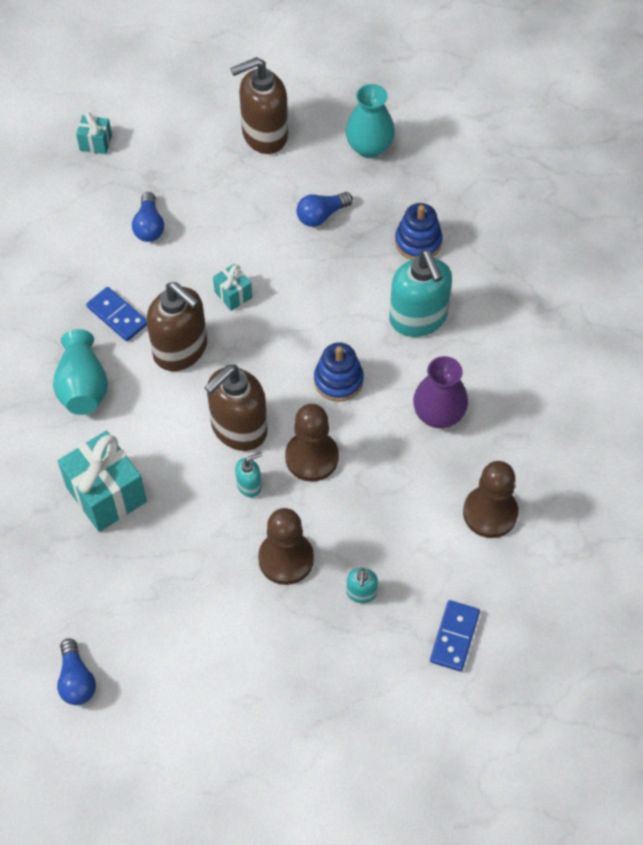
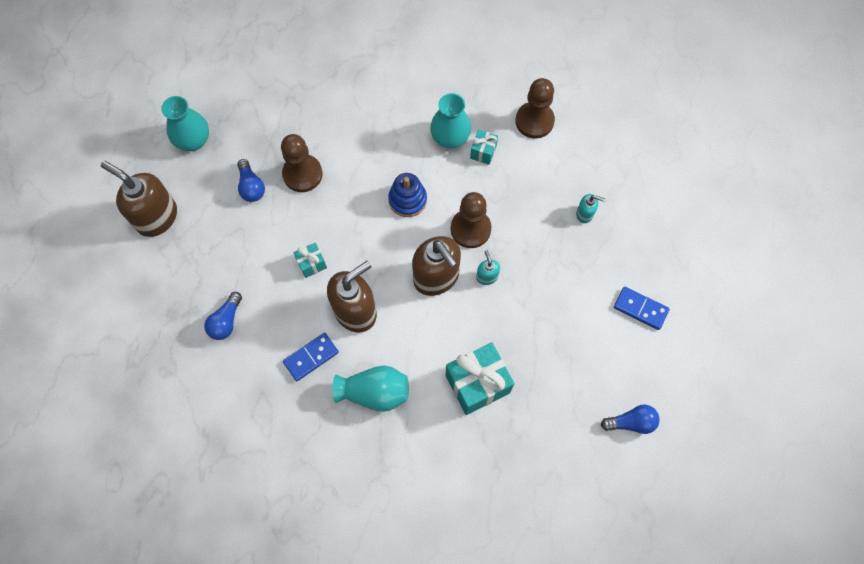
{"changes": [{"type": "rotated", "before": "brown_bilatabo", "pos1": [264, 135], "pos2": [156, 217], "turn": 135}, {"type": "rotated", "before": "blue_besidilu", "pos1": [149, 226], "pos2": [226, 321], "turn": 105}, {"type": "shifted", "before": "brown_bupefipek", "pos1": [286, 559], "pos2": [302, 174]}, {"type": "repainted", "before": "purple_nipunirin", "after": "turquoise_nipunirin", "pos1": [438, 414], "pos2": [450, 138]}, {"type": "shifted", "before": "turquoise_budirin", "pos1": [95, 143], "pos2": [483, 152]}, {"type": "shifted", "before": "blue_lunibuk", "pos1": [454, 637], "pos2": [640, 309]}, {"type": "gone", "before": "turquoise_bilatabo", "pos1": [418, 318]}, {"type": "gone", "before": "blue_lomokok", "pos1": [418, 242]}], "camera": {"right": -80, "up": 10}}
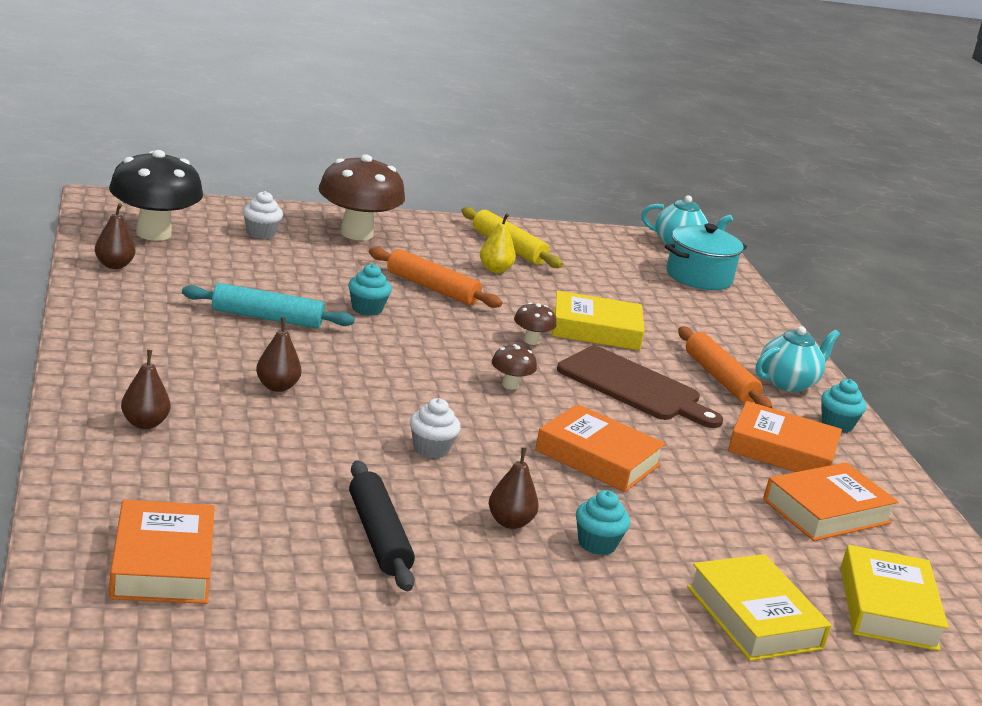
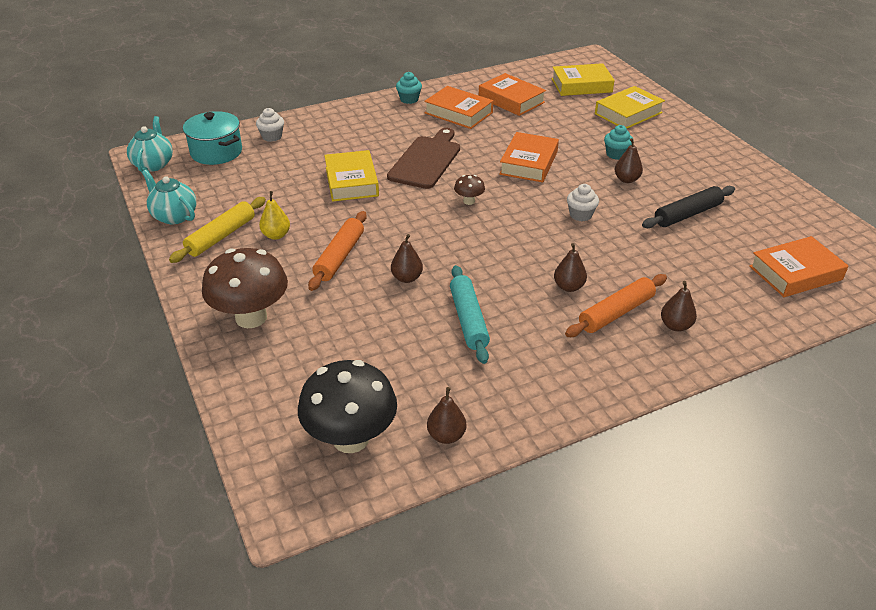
{"changes": [{"type": "shifted", "before": "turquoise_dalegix", "pos1": [788, 383], "pos2": [174, 216]}, {"type": "shifted", "before": "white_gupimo", "pos1": [261, 233], "pos2": [272, 137]}, {"type": "swapped", "before": "turquoise_gupimo", "after": "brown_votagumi", "pos1": [367, 309], "pos2": [407, 278]}, {"type": "rotated", "before": "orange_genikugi", "pos1": [782, 450], "pos2": [458, 113], "turn": -60}, {"type": "shifted", "before": "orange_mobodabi", "pos1": [719, 379], "pos2": [616, 313]}, {"type": "gone", "before": "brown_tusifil", "pos1": [531, 341]}], "camera": {"right": -100, "up": 15}}
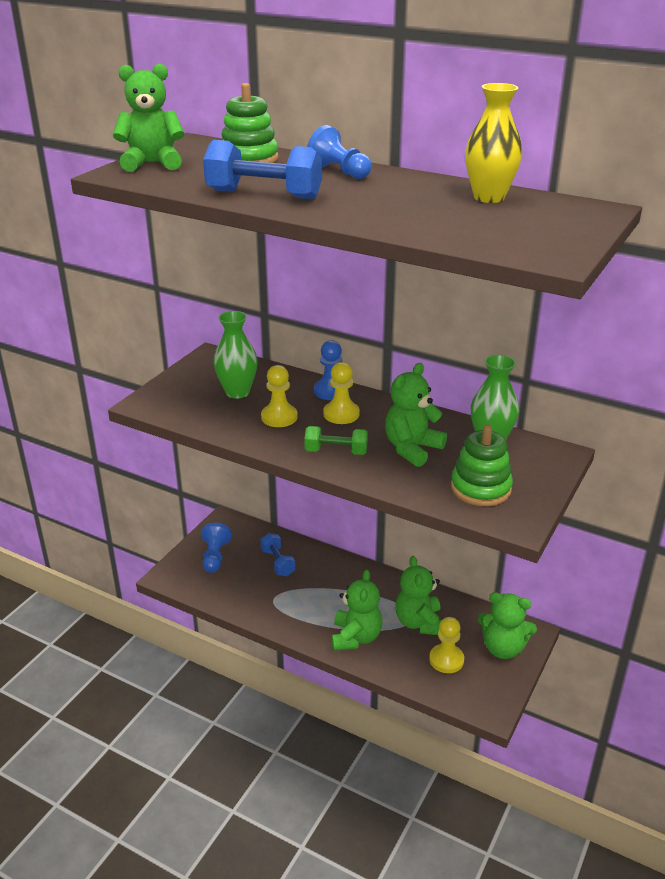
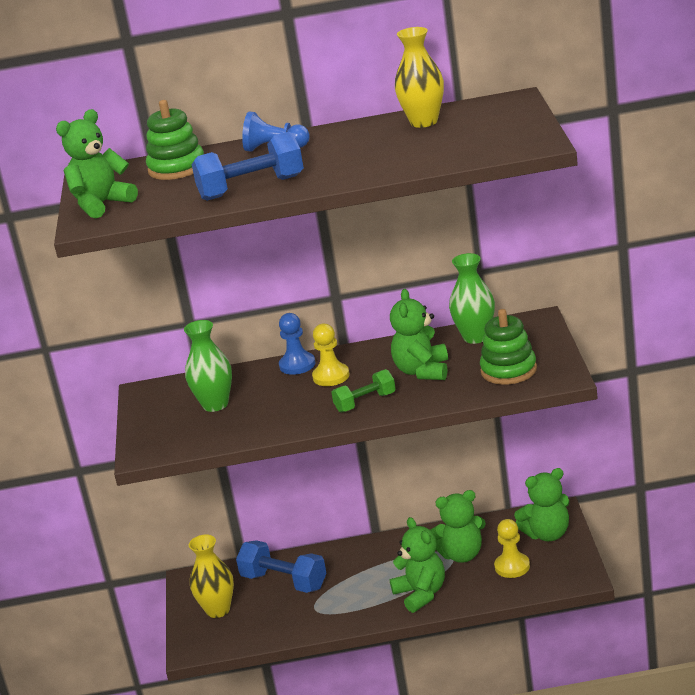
{"changes": [{"type": "swapped", "before": "blue_bupefipek", "after": "yellow_nipunirin", "pos1": [215, 557], "pos2": [218, 610]}, {"type": "scaled", "before": "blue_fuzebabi", "pos1": [278, 562], "pos2": [284, 582], "scale": 1.58}, {"type": "rotated", "before": "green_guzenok", "pos1": [419, 623], "pos2": [461, 555], "turn": -60}, {"type": "gone", "before": "yellow_bupefipek", "pos1": [279, 417]}], "camera": {"right": -30, "up": -5}}
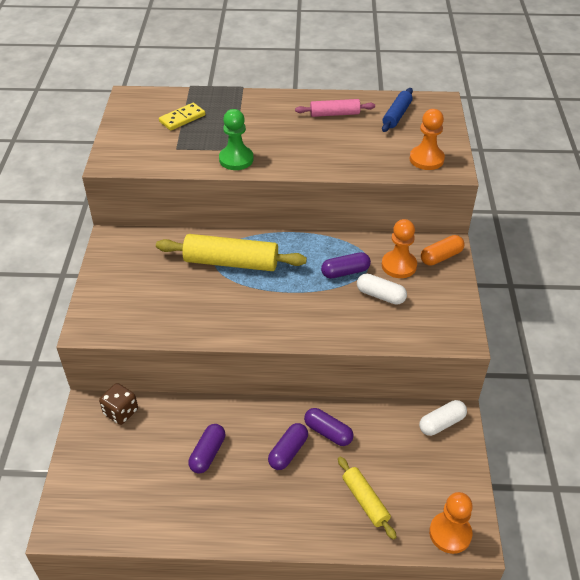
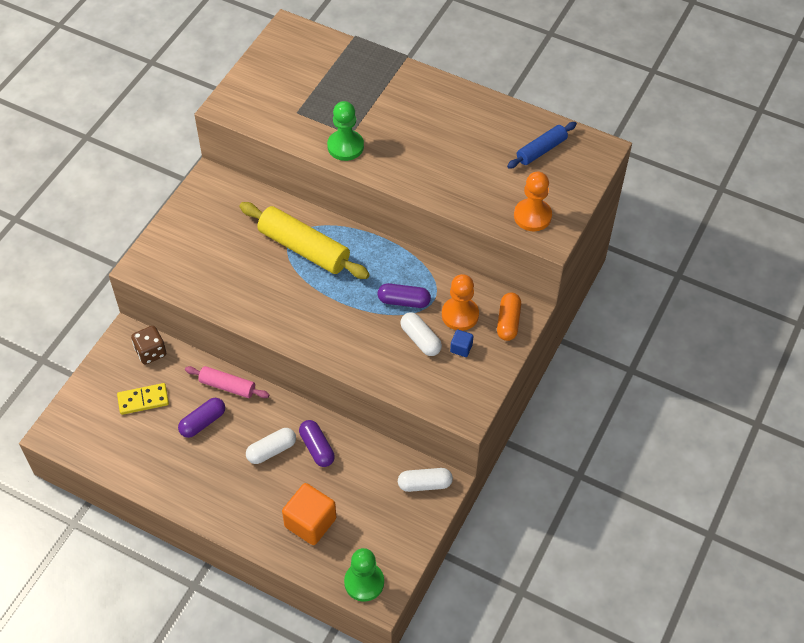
{"changes": [{"type": "shifted", "before": "yellow_lunibuk", "pos1": [182, 118], "pos2": [143, 400]}, {"type": "shifted", "before": "pink_mobodabi", "pos1": [334, 114], "pos2": [227, 386]}, {"type": "repainted", "before": "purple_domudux", "after": "white_domudux", "pos1": [288, 452], "pos2": [271, 450]}, {"type": "swapped", "before": "yellow_mobodabi", "after": "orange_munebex", "pos1": [365, 501], "pos2": [310, 522]}, {"type": "repainted", "before": "orange_bupefipek", "after": "green_bupefipek", "pos1": [450, 533], "pos2": [364, 582]}, {"type": "new", "after": "blue_munebex", "pos2": [461, 348]}, {"type": "rotated", "before": "orange_domudux", "pos1": [441, 257], "pos2": [508, 322], "turn": -75}], "camera": {"right": 25, "up": 10}}
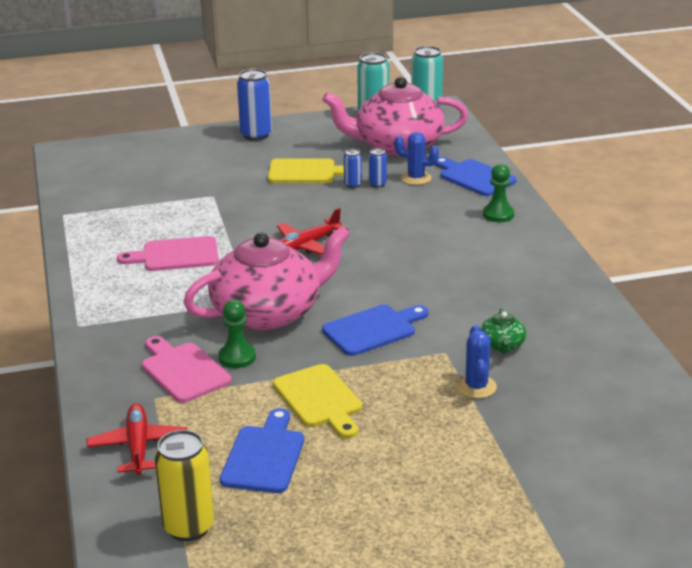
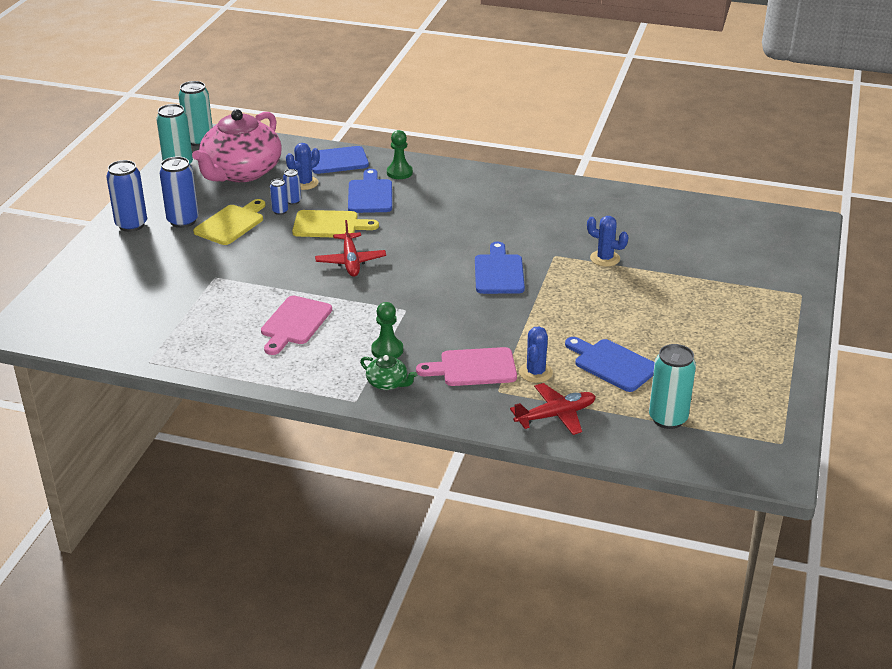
{"changes": [{"type": "new", "after": "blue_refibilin", "pos2": [183, 221]}, {"type": "shifted", "before": "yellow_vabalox", "pos1": [320, 399], "pos2": [329, 225]}, {"type": "new", "after": "blue_vabalox", "pos2": [370, 194]}, {"type": "shifted", "before": "green_dalegix", "pos1": [502, 345], "pos2": [388, 383]}, {"type": "shifted", "before": "green_bupefipek", "pos1": [237, 357], "pos2": [387, 350]}, {"type": "rotated", "before": "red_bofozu", "pos1": [138, 447], "pos2": [555, 415], "turn": 135}, {"type": "new", "after": "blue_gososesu", "pos2": [535, 372]}, {"type": "repainted", "before": "yellow_refibilin", "after": "turquoise_refibilin", "pos1": [188, 527], "pos2": [668, 419]}, {"type": "gone", "before": "pink_dalegix", "pos1": [268, 312]}], "camera": {"right": -60, "up": 5}}
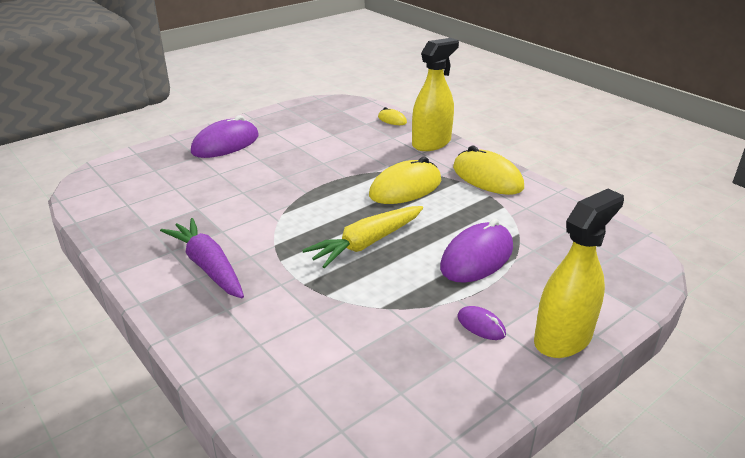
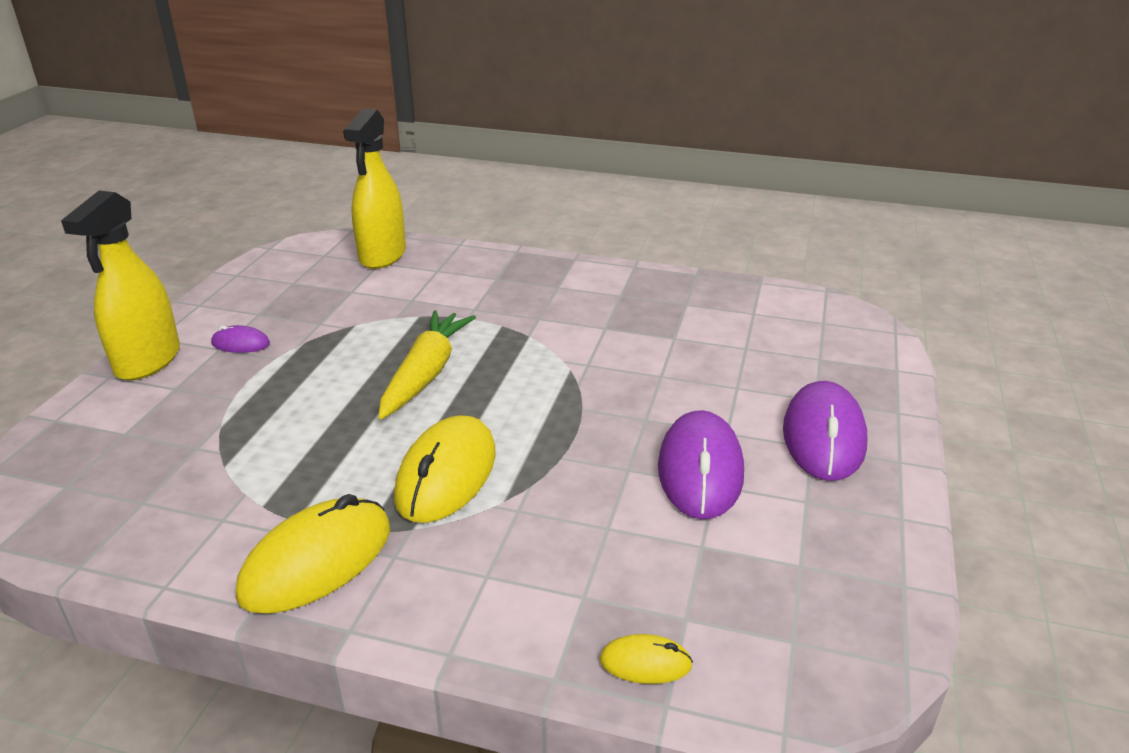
{"changes": [{"type": "rotated", "before": "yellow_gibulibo", "pos1": [487, 178], "pos2": [317, 561], "turn": -60}, {"type": "shifted", "before": "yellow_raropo", "pos1": [431, 143], "pos2": [382, 255]}, {"type": "shifted", "before": "purple_gibulibo", "pos1": [476, 257], "pos2": [700, 470]}, {"type": "gone", "before": "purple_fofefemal", "pos1": [208, 266]}], "camera": {"right": 145, "up": 0}}
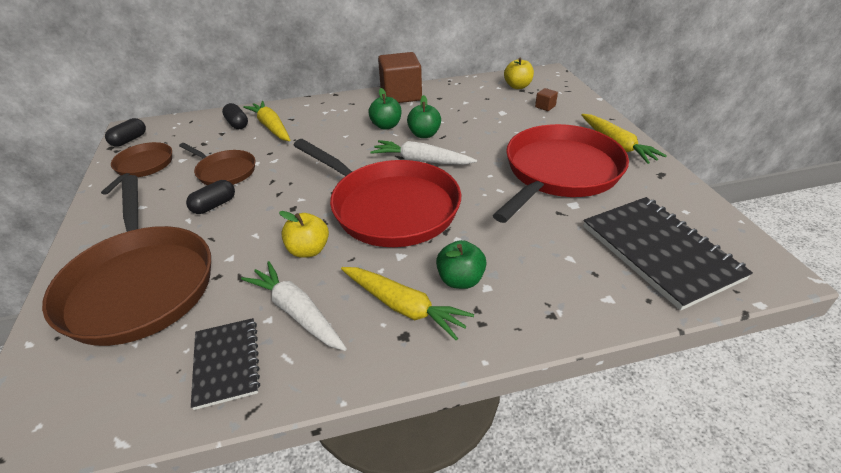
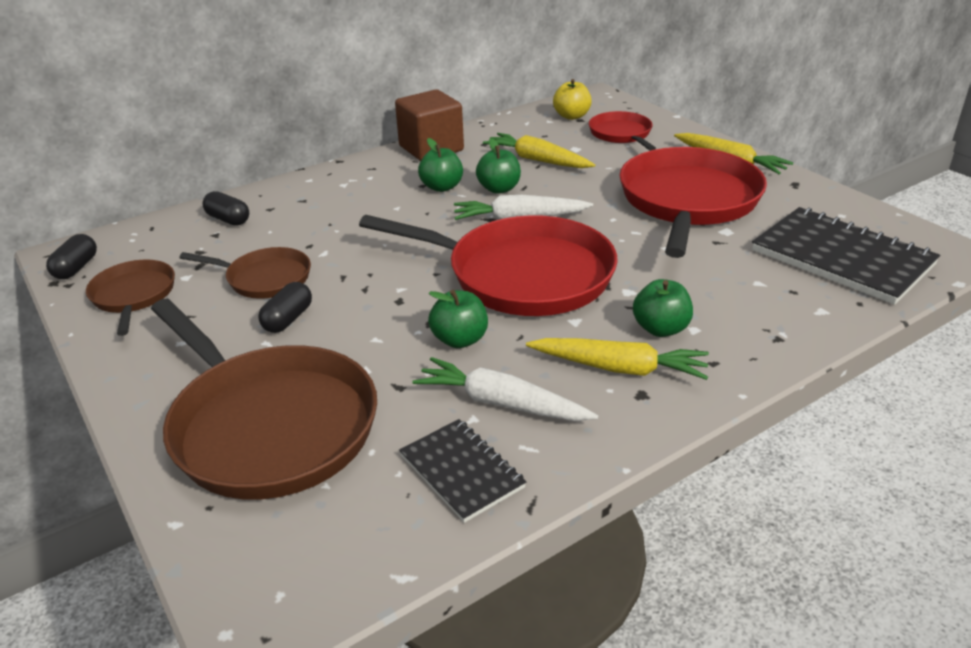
{"changes": [{"type": "repainted", "before": "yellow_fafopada", "after": "green_fafopada", "pos1": [308, 250], "pos2": [460, 340]}, {"type": "shifted", "before": "yellow_fofefemal", "pos1": [271, 127], "pos2": [537, 160]}, {"type": "swapped", "before": "brown_munebex", "after": "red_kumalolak", "pos1": [545, 106], "pos2": [621, 134]}], "camera": {"right": -20, "up": -5}}
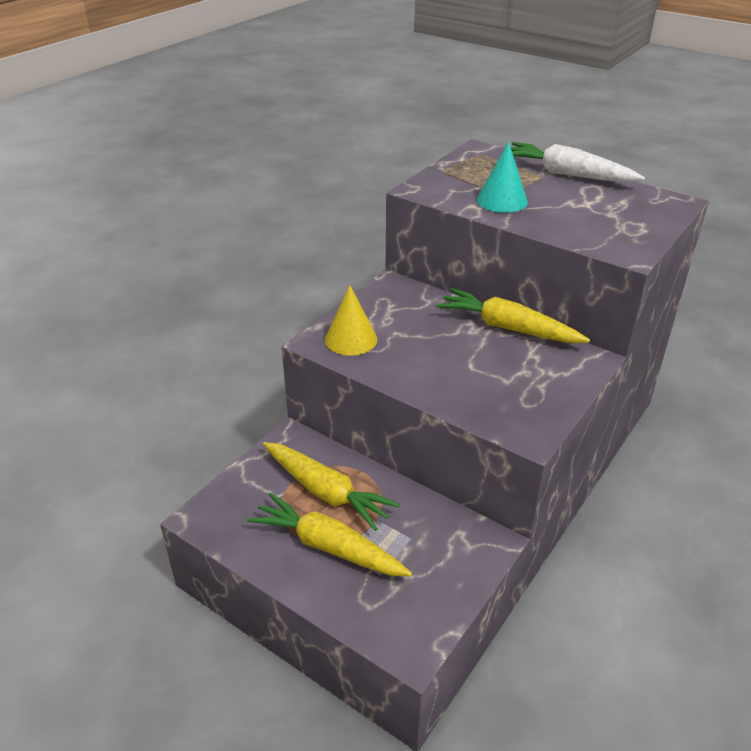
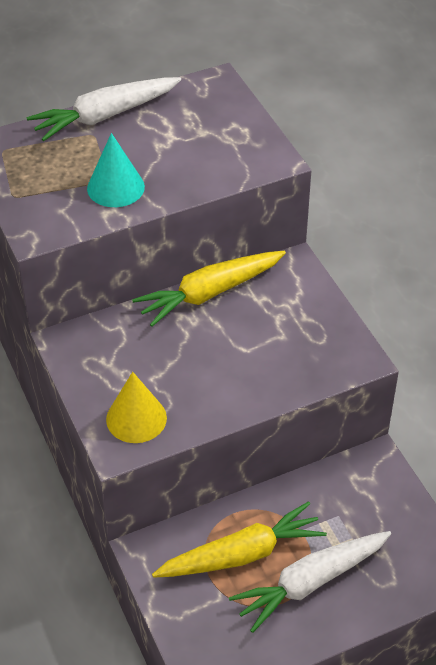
{"changes": [{"type": "repainted", "before": "yellow_fofefemal", "after": "white_fofefemal", "pos1": [328, 547], "pos2": [311, 582]}], "camera": {"right": -60, "up": 10}}
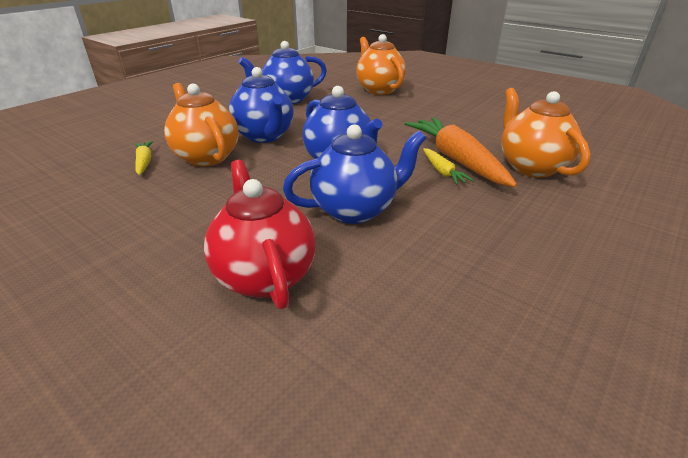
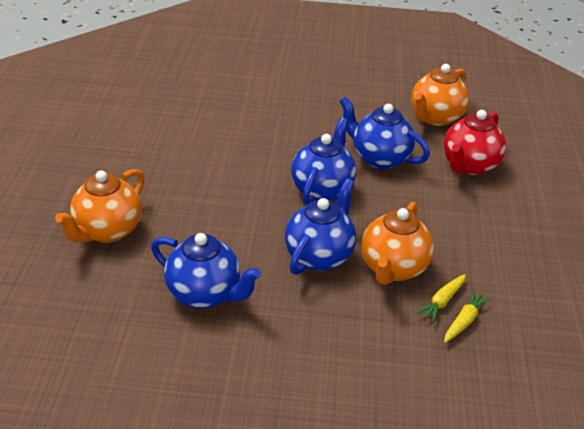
{"changes": [{"type": "shifted", "before": "orange_dalegix", "pos1": [530, 167], "pos2": [435, 118]}, {"type": "shifted", "before": "yellow_fofefemal", "pos1": [442, 172], "pos2": [464, 321]}, {"type": "gone", "before": "orange_fofefemal", "pos1": [456, 159]}], "camera": {"right": -125, "up": 5}}
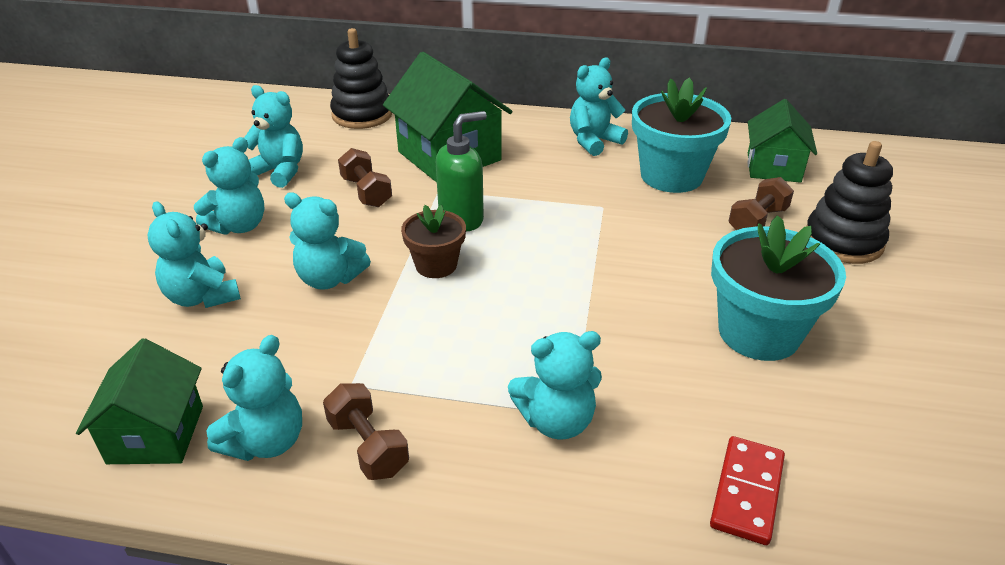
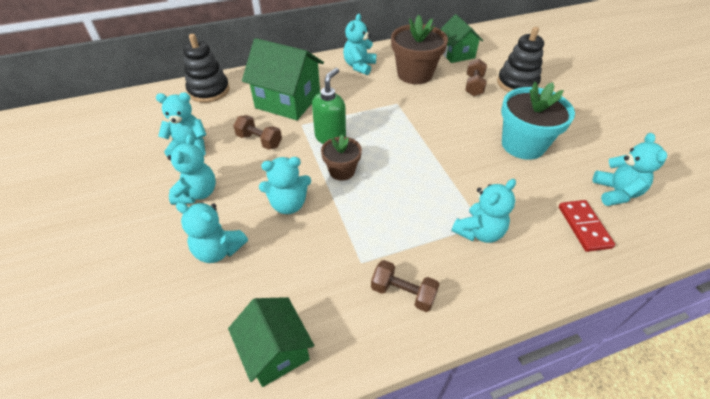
{"changes": [{"type": "repainted", "before": "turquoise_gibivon", "after": "brown_gibivon", "pos1": [671, 176], "pos2": [414, 74]}, {"type": "shifted", "before": "turquoise_guzenok", "pos1": [266, 441], "pos2": [616, 192]}], "camera": {"right": -30, "up": 10}}
